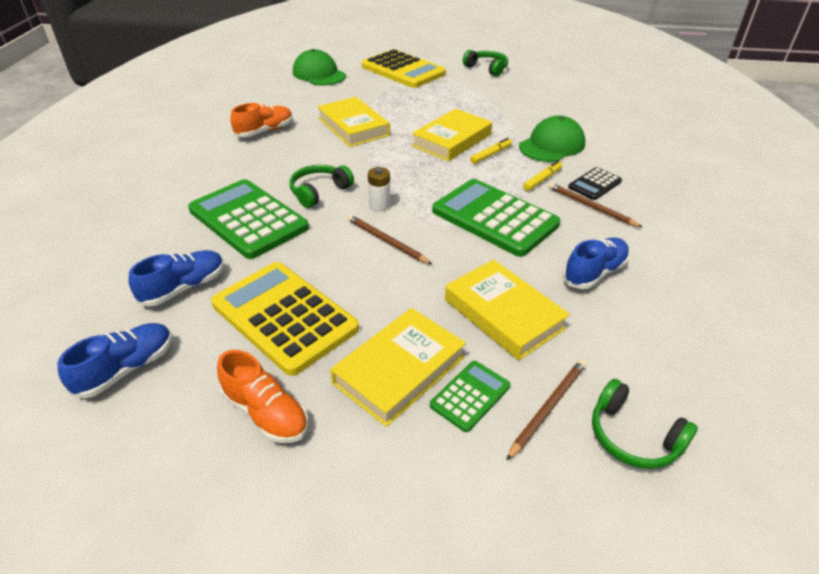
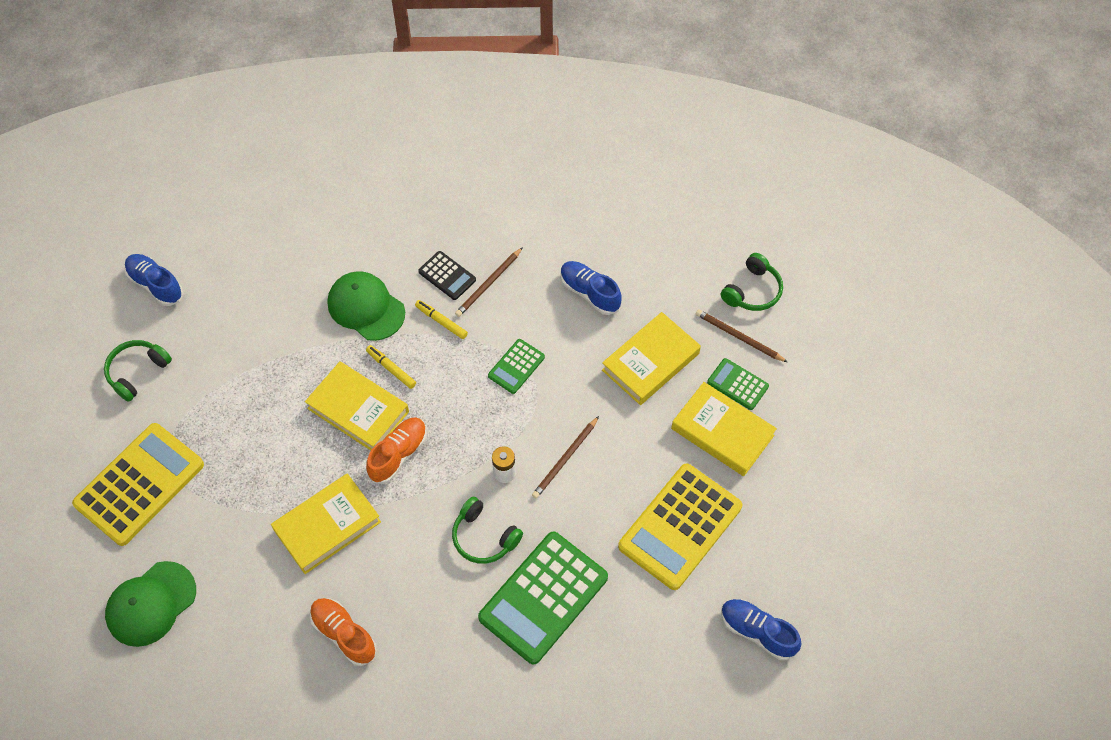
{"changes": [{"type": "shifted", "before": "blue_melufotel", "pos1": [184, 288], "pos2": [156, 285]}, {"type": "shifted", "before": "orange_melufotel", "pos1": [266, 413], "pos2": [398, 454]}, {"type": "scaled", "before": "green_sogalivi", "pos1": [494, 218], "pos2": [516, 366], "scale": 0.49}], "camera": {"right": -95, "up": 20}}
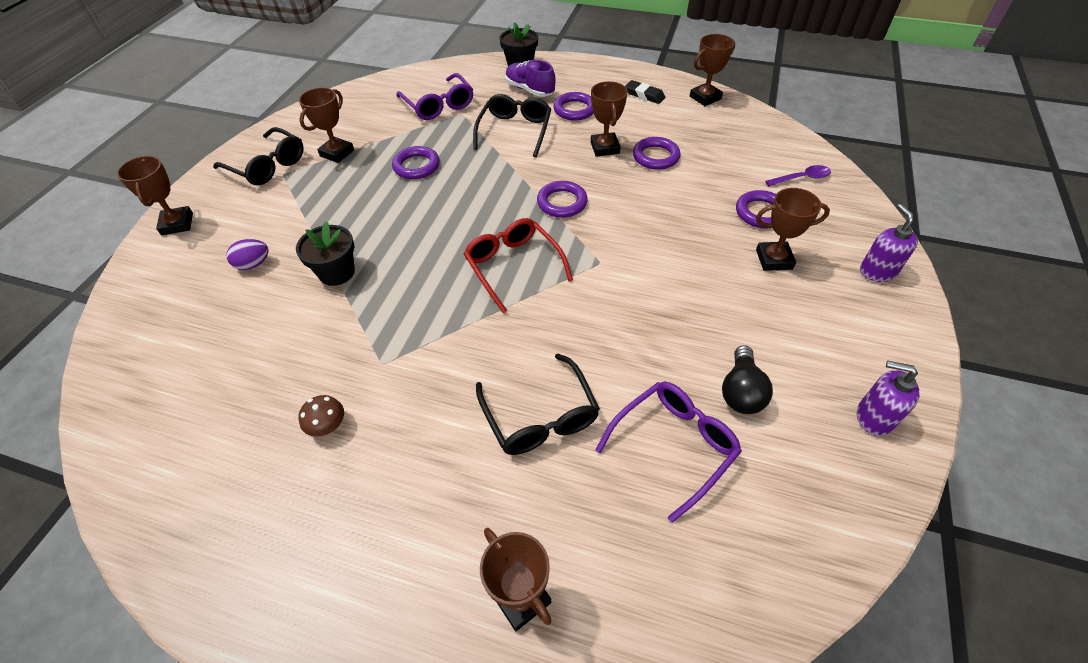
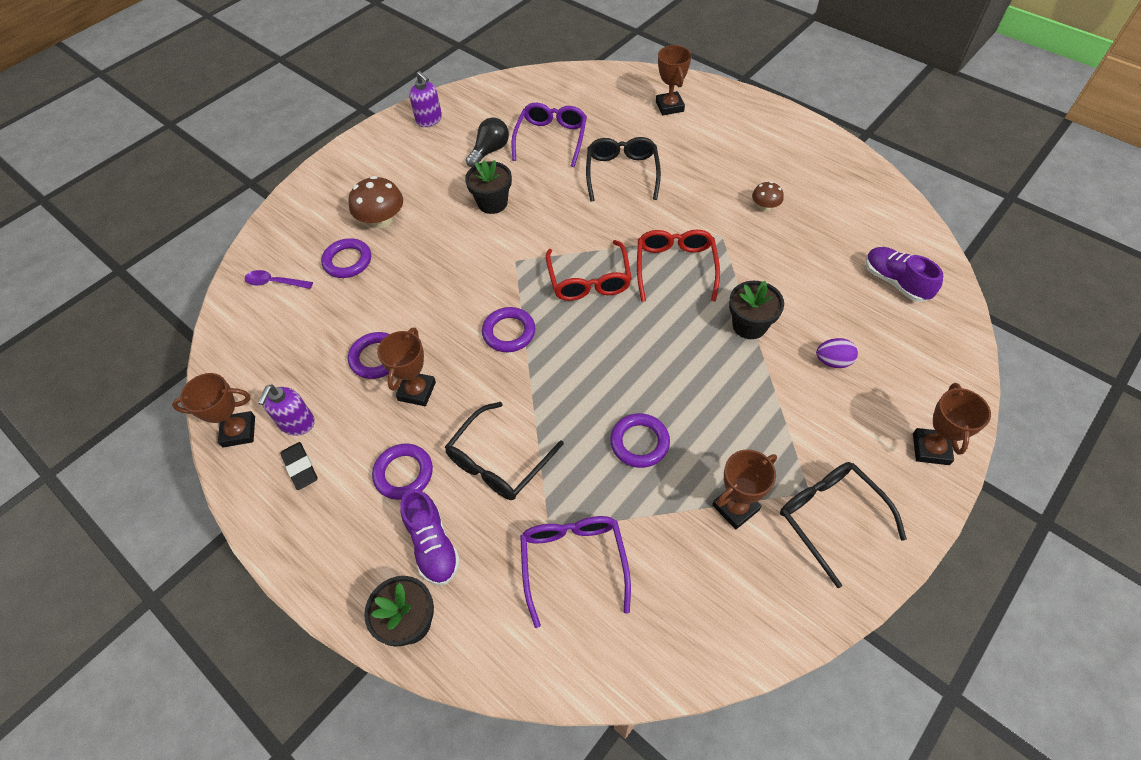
{"changes": [{"type": "shifted", "before": "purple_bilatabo", "pos1": [877, 271], "pos2": [297, 423]}, {"type": "swapped", "before": "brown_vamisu", "after": "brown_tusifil", "pos1": [774, 259], "pos2": [382, 220]}, {"type": "new", "after": "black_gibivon", "pos2": [492, 203]}, {"type": "rotated", "before": "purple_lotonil", "pos1": [674, 445], "pos2": [551, 138], "turn": 120}, {"type": "new", "after": "red_lotonil", "pos2": [675, 267]}, {"type": "new", "after": "purple_melufotel", "pos2": [895, 282]}], "camera": {"right": -155, "up": 5}}
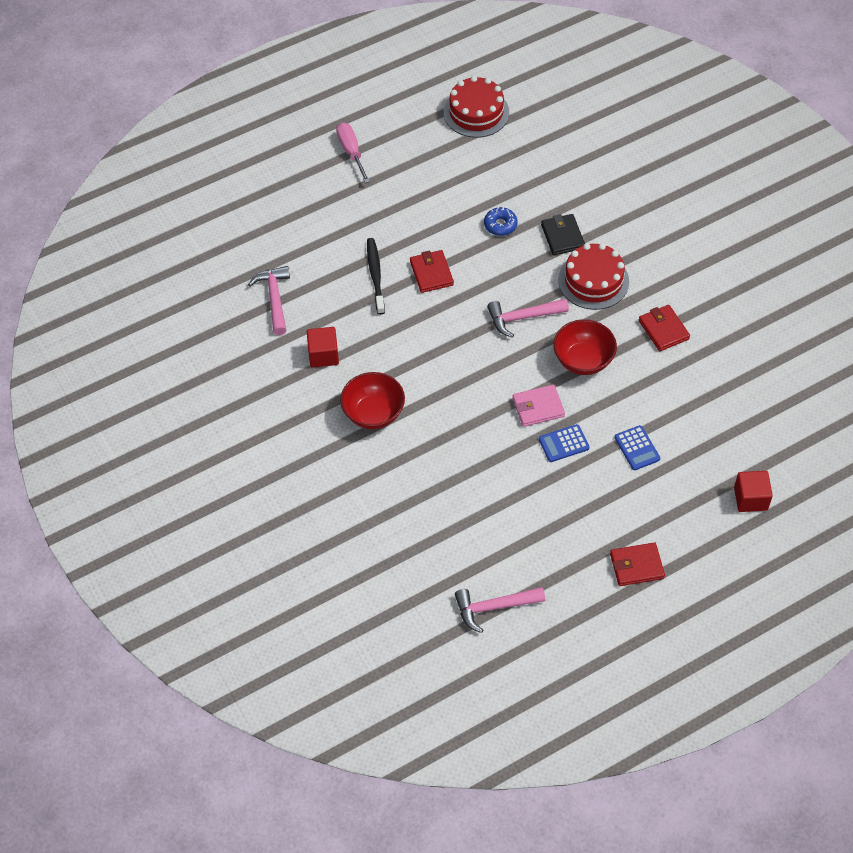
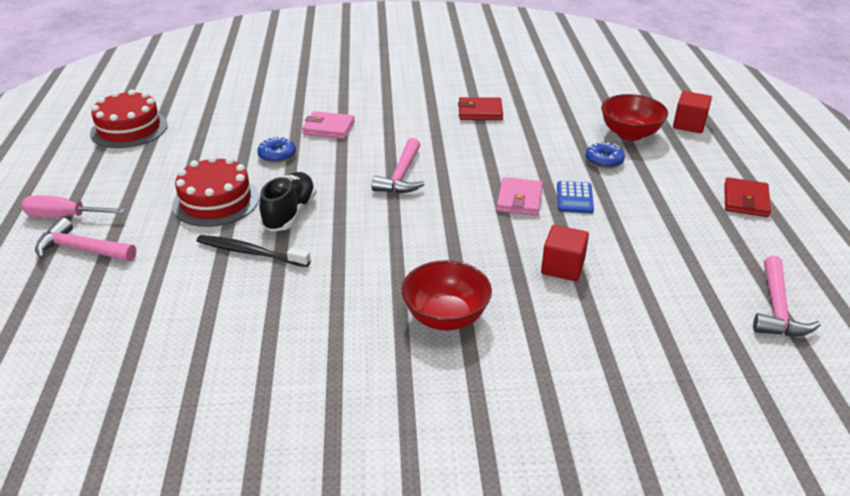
{"changes": [{"type": "shifted", "before": "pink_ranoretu", "pos1": [274, 298], "pos2": [81, 249]}, {"type": "shifted", "before": "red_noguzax", "pos1": [593, 281], "pos2": [216, 201]}, {"type": "swapped", "before": "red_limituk", "after": "black_melufotel", "pos1": [431, 273], "pos2": [289, 213]}, {"type": "repainted", "before": "black_limituk", "after": "pink_limituk", "pos1": [562, 236], "pos2": [329, 128]}, {"type": "shifted", "before": "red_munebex", "pos1": [323, 355], "pos2": [562, 267]}, {"type": "swapped", "before": "blue_sogalivi", "after": "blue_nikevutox", "pos1": [637, 448], "pos2": [604, 161]}, {"type": "shifted", "before": "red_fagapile", "pos1": [583, 360], "pos2": [630, 134]}], "camera": {"right": -65, "up": -20}}
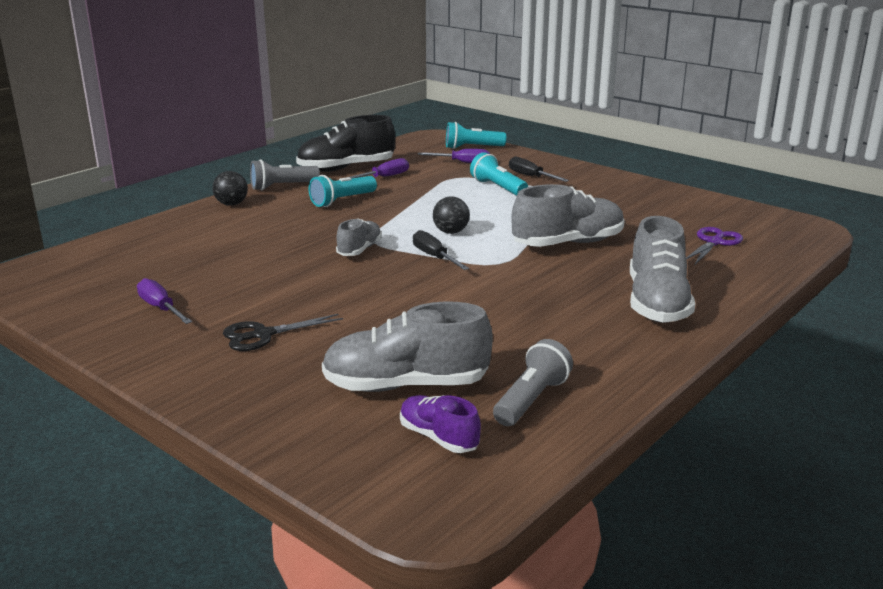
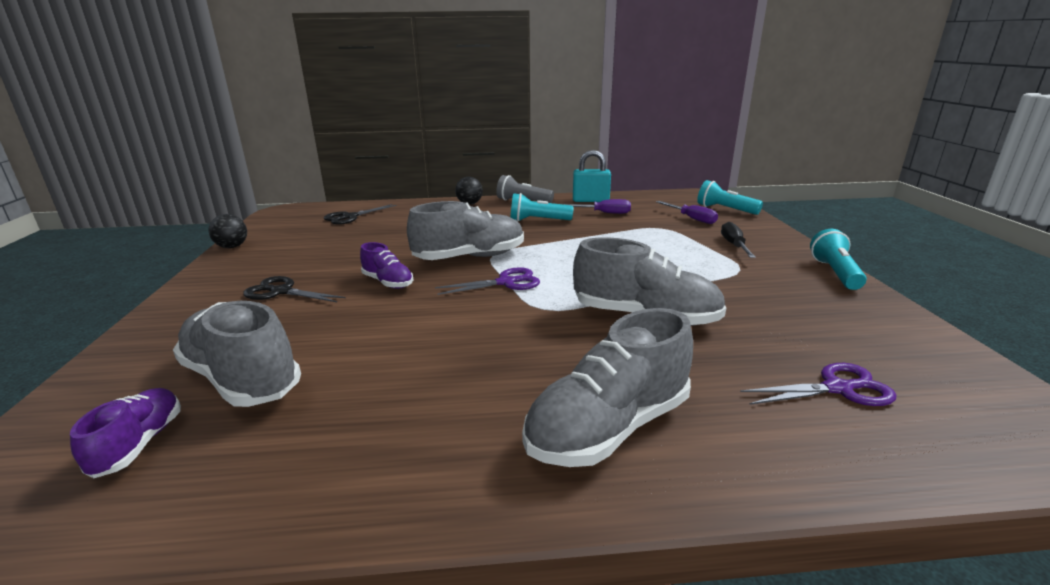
{"changes": [{"type": "shifted", "before": "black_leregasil", "pos1": [451, 232], "pos2": [232, 247]}, {"type": "new", "after": "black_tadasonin", "pos2": [350, 217]}, {"type": "new", "after": "purple_melufotel", "pos2": [388, 282]}, {"type": "scaled", "before": "grey_melufotel", "pos1": [359, 250], "pos2": [470, 257], "scale": 1.81}, {"type": "swapped", "before": "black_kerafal", "after": "purple_tadasonin", "pos1": [434, 257], "pos2": [506, 282]}, {"type": "swapped", "before": "black_melufotel", "after": "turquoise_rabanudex", "pos1": [346, 168], "pos2": [590, 200]}, {"type": "shifted", "before": "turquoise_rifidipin", "pos1": [498, 188], "pos2": [835, 273]}, {"type": "gone", "before": "purple_kerafal", "pos1": [161, 308]}, {"type": "gone", "before": "grey_rifidipin", "pos1": [531, 400]}], "camera": {"right": 45, "up": 0}}
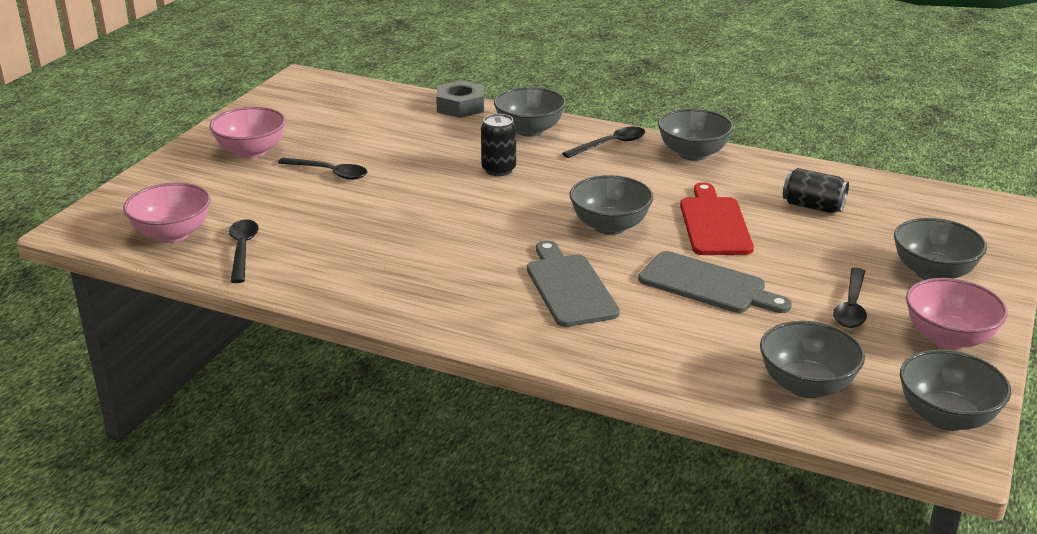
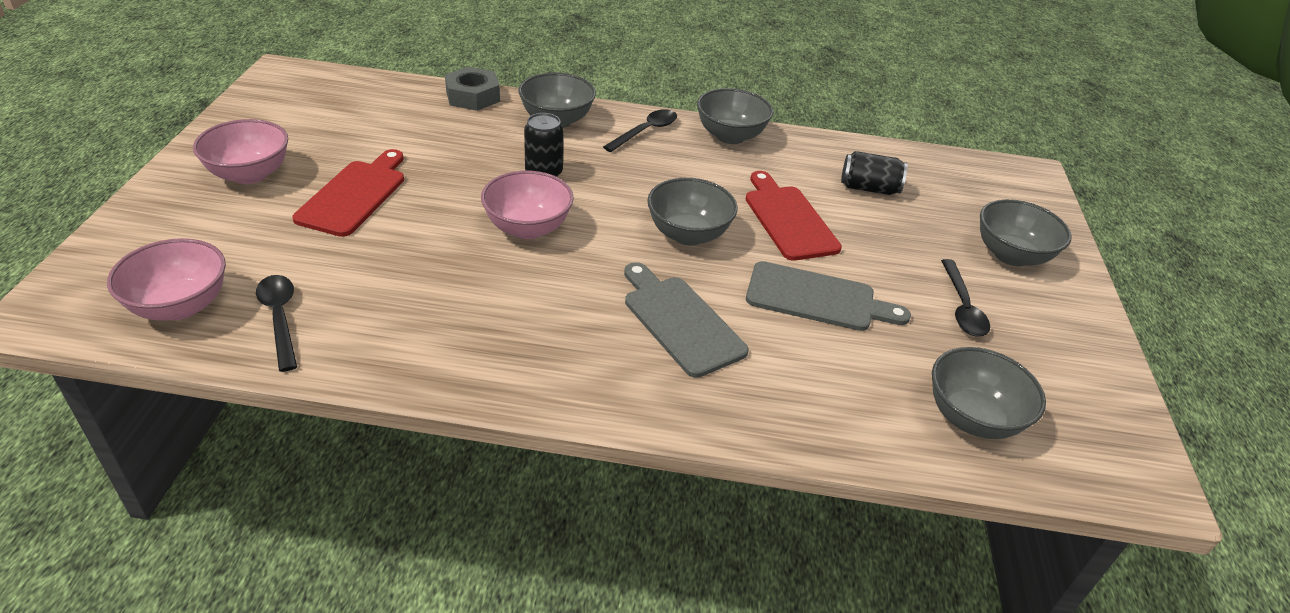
{"changes": [{"type": "swapped", "before": "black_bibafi", "after": "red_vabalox", "pos1": [329, 173], "pos2": [354, 195]}, {"type": "shifted", "before": "pink_fagapile", "pos1": [948, 338], "pos2": [528, 228]}, {"type": "gone", "before": "grey_fagapile", "pos1": [946, 417]}], "camera": {"right": -20, "up": 10}}
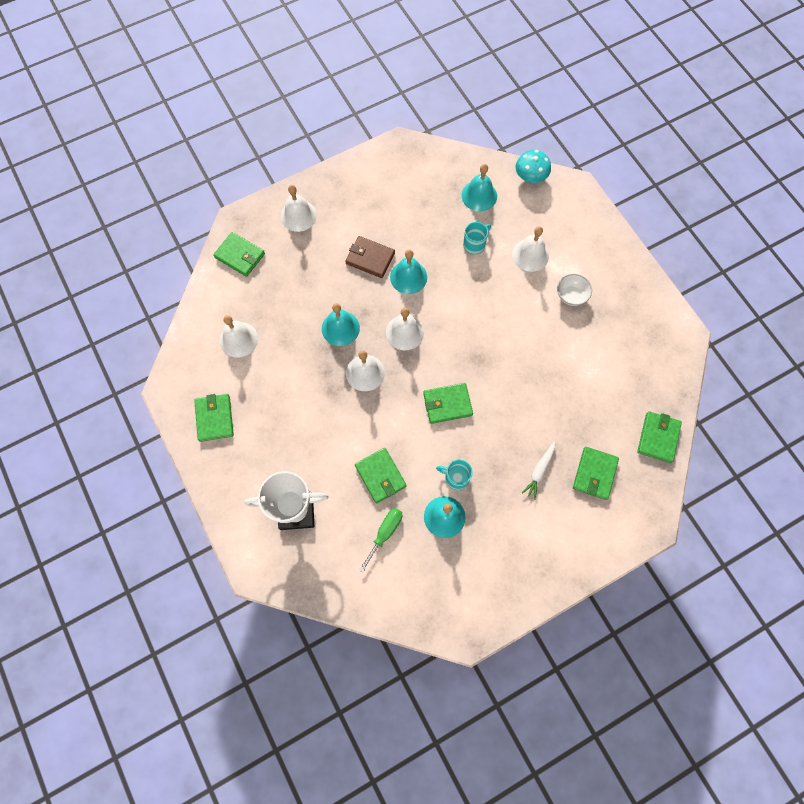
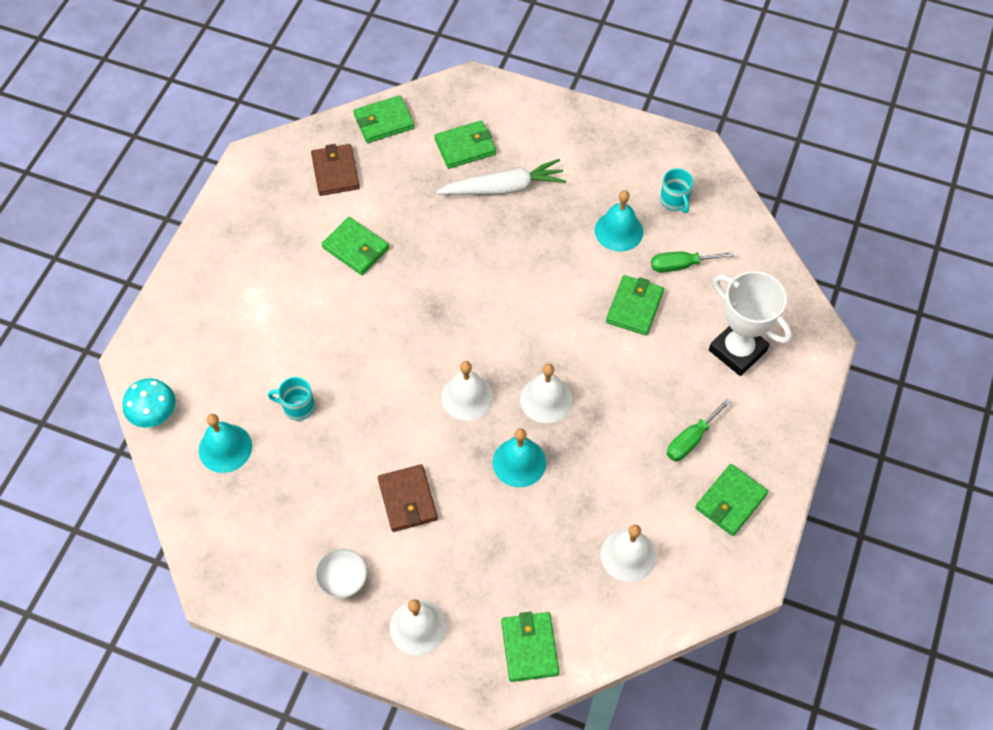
{"changes": [{"type": "new", "after": "brown_limituk", "pos2": [335, 172]}, {"type": "shifted", "before": "white_fagapile", "pos1": [571, 296], "pos2": [343, 580]}, {"type": "shifted", "before": "green_limituk", "pos1": [447, 404], "pos2": [356, 248]}, {"type": "scaled", "before": "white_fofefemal", "pos1": [539, 471], "pos2": [504, 188], "scale": 1.74}, {"type": "shifted", "before": "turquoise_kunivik", "pos1": [456, 477], "pos2": [674, 201]}, {"type": "new", "after": "green_kerafal", "pos2": [691, 439]}, {"type": "gone", "before": "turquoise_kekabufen", "pos1": [408, 277]}, {"type": "gone", "before": "white_kekabufen", "pos1": [530, 255]}], "camera": {"right": -130, "up": -10}}
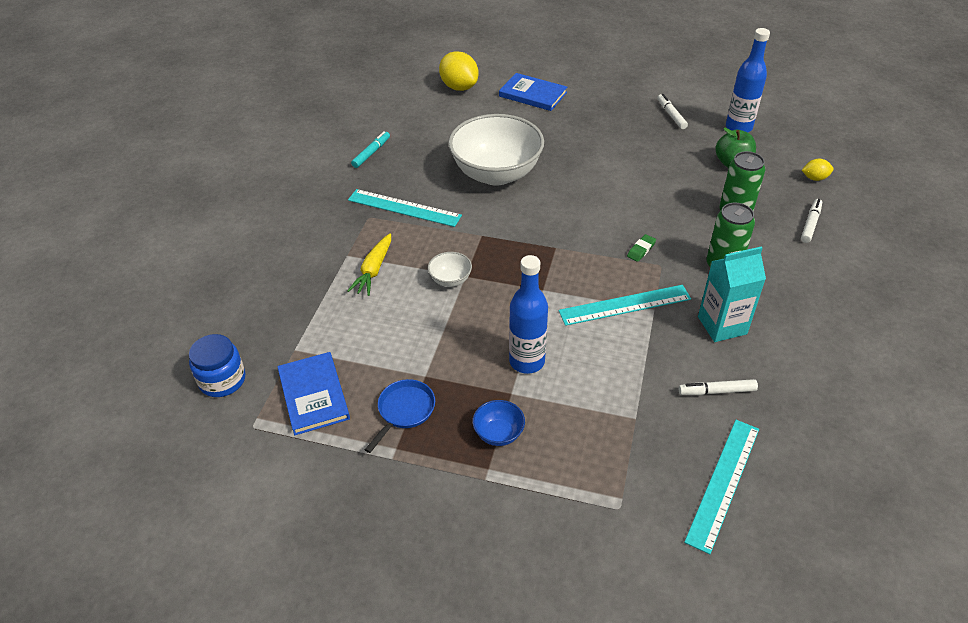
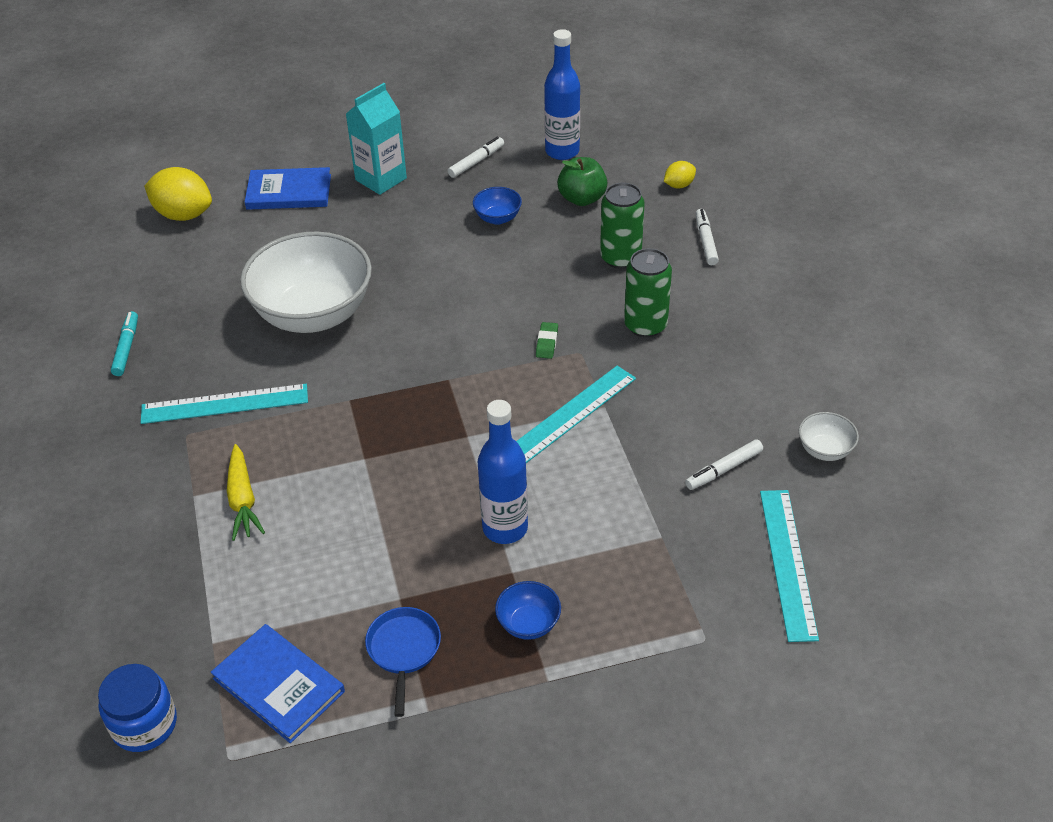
{"changes": [{"type": "shifted", "before": "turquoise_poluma", "pos1": [722, 325], "pos2": [381, 179]}, {"type": "rotated", "before": "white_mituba", "pos1": [671, 115], "pos2": [476, 162], "turn": 90}, {"type": "new", "after": "blue_fagapile", "pos2": [497, 218]}, {"type": "shifted", "before": "white_fagapile", "pos1": [450, 280], "pos2": [825, 450]}], "camera": {"right": -30, "up": 0}}
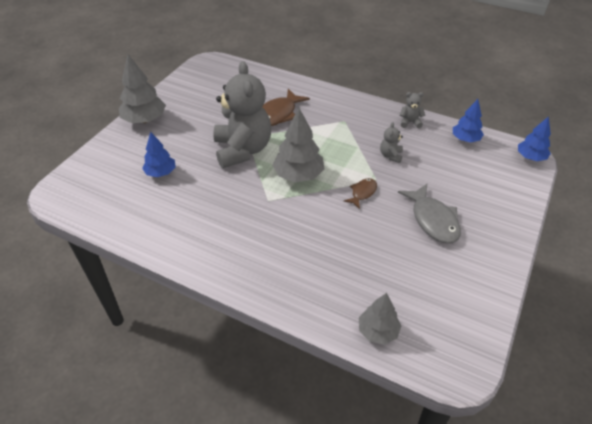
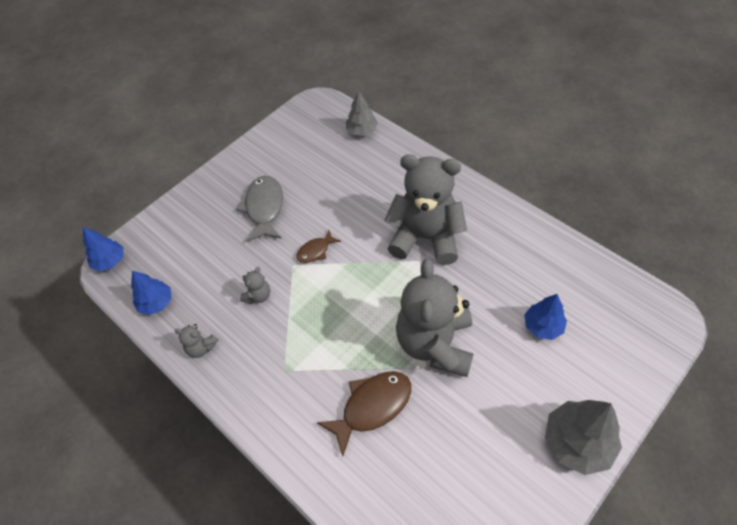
{"changes": [{"type": "new", "after": "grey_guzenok", "pos2": [425, 237]}, {"type": "gone", "before": "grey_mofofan", "pos1": [298, 175]}], "camera": {"right": -160, "up": 10}}
